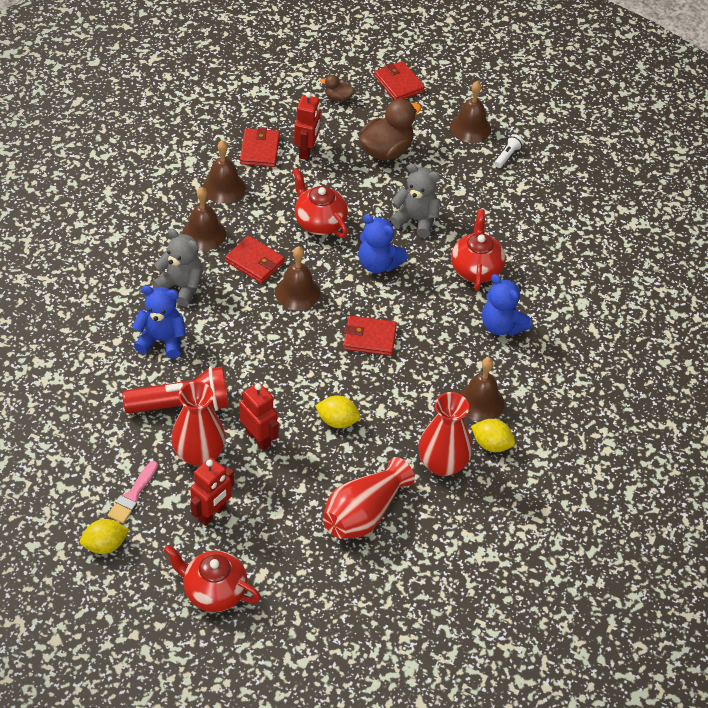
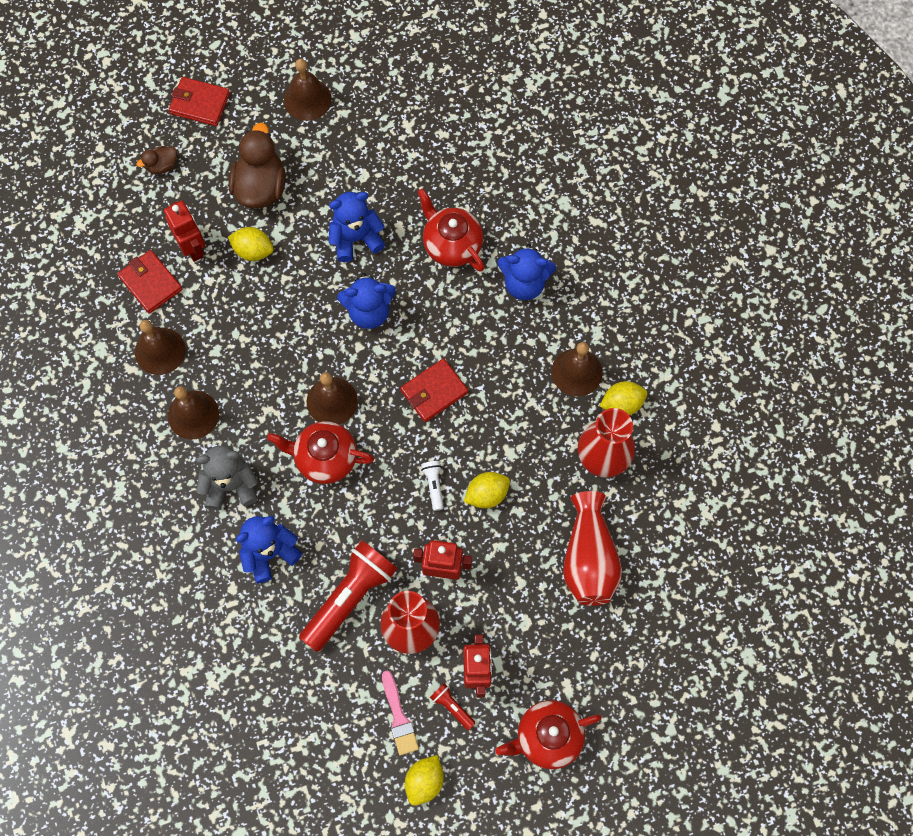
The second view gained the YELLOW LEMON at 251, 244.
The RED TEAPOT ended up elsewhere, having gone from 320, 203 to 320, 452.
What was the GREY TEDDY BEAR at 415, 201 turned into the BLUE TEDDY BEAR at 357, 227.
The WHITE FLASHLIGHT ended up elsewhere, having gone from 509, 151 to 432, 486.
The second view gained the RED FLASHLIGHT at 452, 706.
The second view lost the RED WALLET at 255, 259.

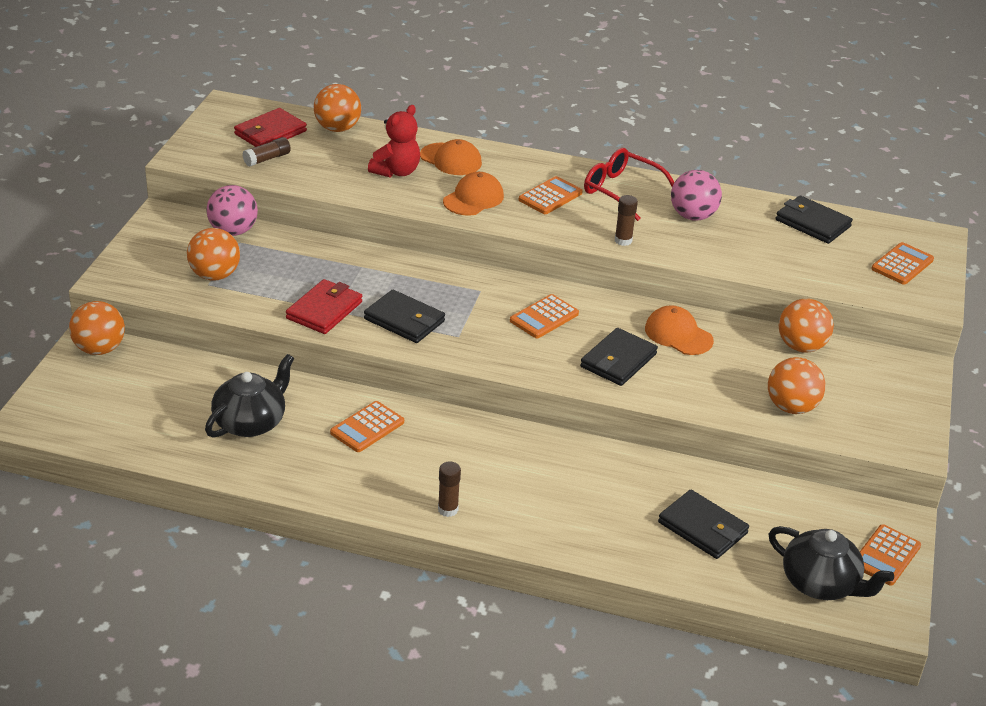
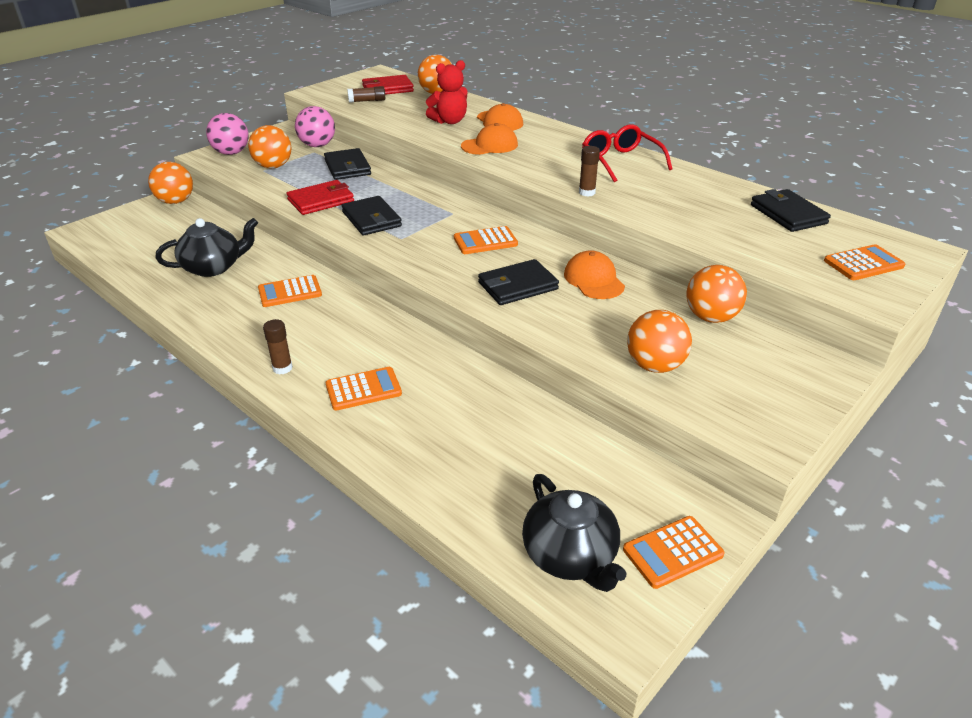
The PINK BALL ended up elsewhere, having gone from 696, 195 to 227, 134.
The BLACK WALLET ended up elsewhere, having gone from 703, 524 to 347, 164.
The ORANGE CALCULATOR ended up elsewhere, having gone from 551, 195 to 364, 389.

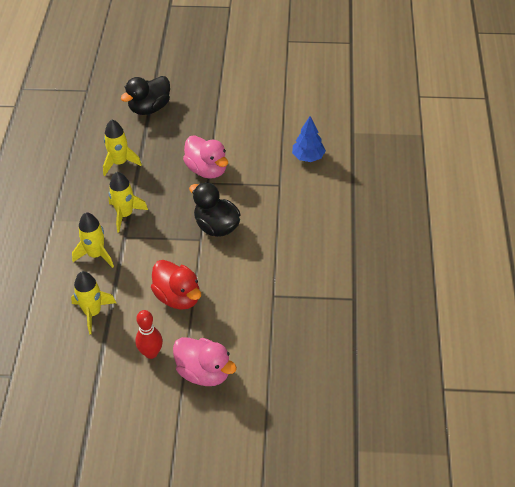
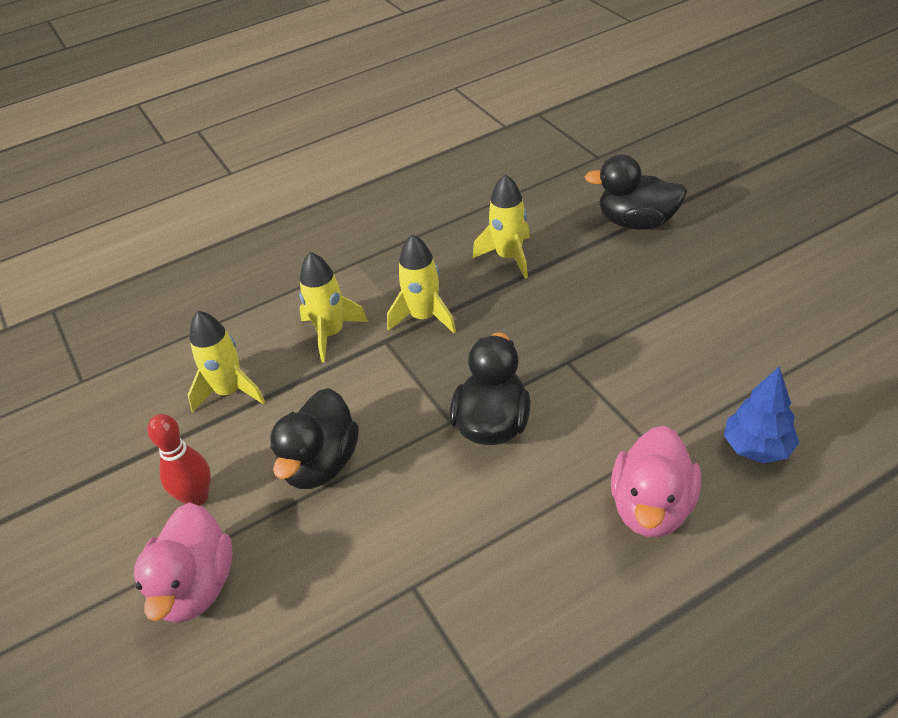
What was the RED DUCK at 176, 285 turned into the BLACK DUCK at 314, 438.
The PINK DUCK ended up elsewhere, having gone from 205, 157 to 656, 481.

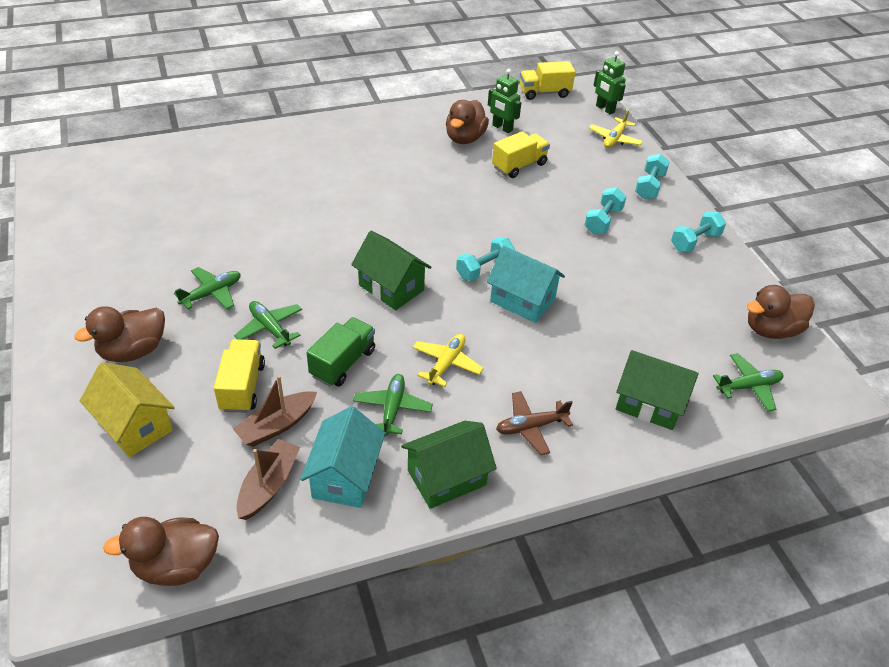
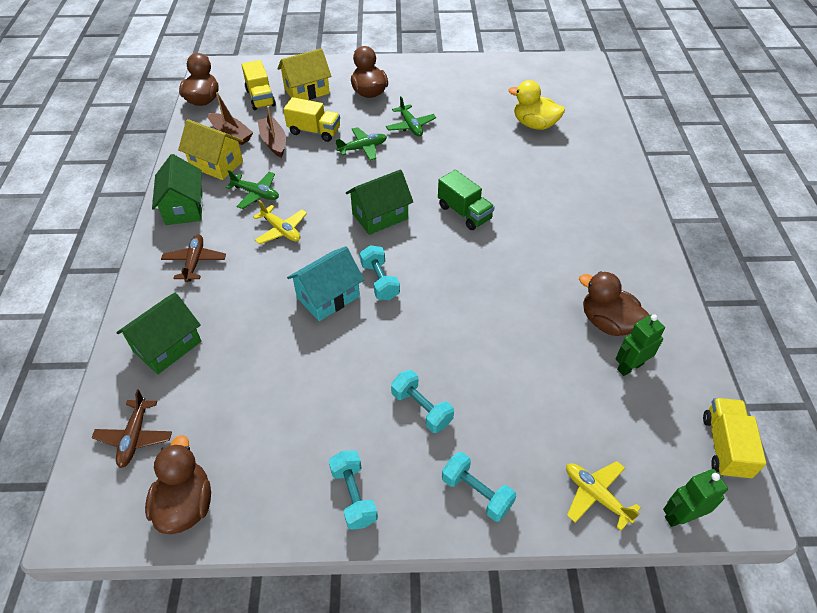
What was the GREEN PLANE at 748, 382 turned into the BROWN PLANE at 132, 429.
What was the TURQUOISE HOUSE at 342, 457 turned into the YELLOW HOUSE at 211, 149.
The YELLOW TRUCK ended up elsewhere, having gone from 521, 154 to 259, 85.
The GREEN TRUCK ended up elsewhere, having gone from 340, 352 to 466, 200.
The second view gained the YELLOW DUCK at 536, 105.

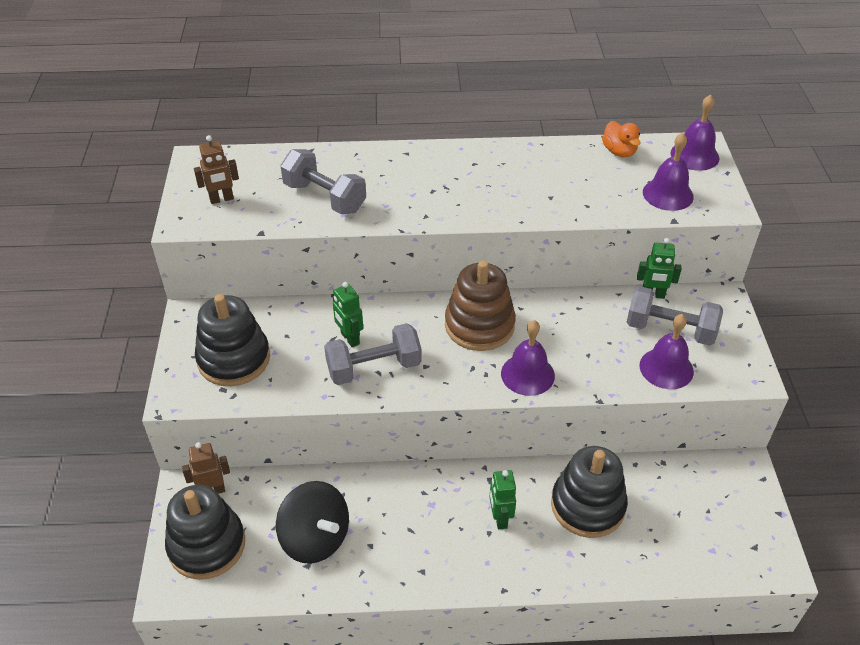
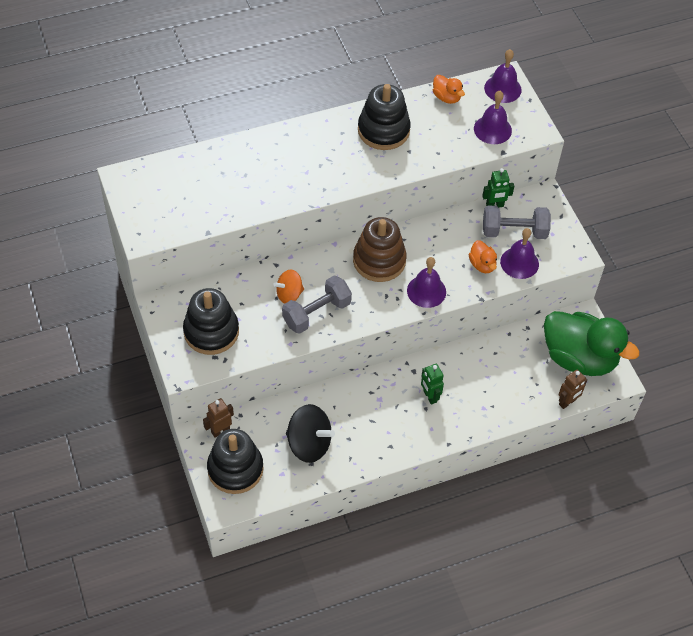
Where the GREEN ROBOT stood at 348, 314, the ORANGE SPINNING TOP came to stand at 288, 286.
The BLACK STACKING TOY ended up elsewhere, having gone from 589, 492 to 384, 117.
The second view gained the ORANGE DUCK at 483, 256.
The second view gained the GREEN DUCK at 592, 343.
The BROWN ROBOT ended up elsewhere, having gone from 216, 169 to 573, 389.
The second view lost the GREY DUMBBELL at 323, 181.

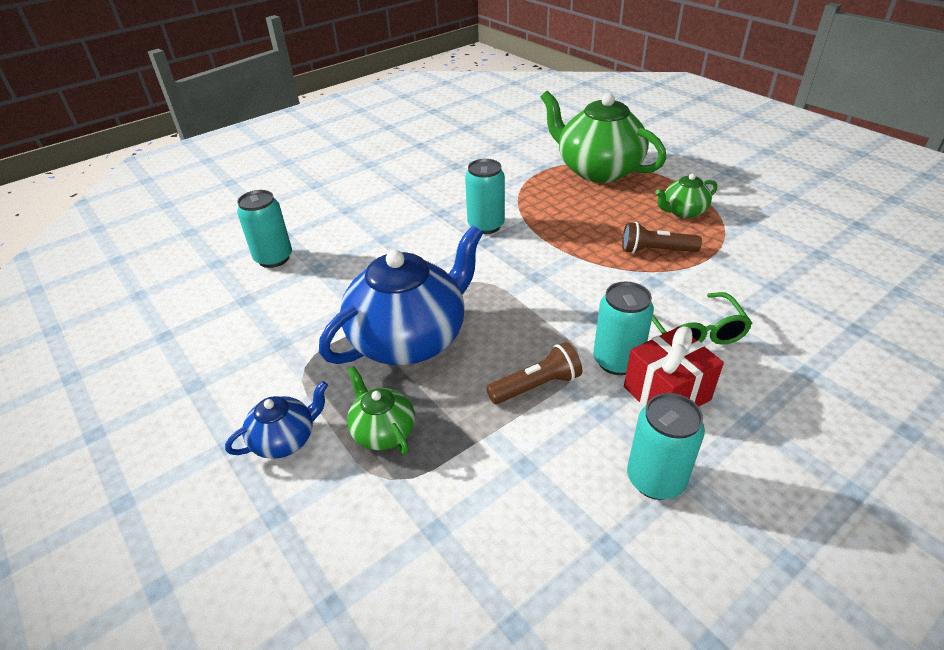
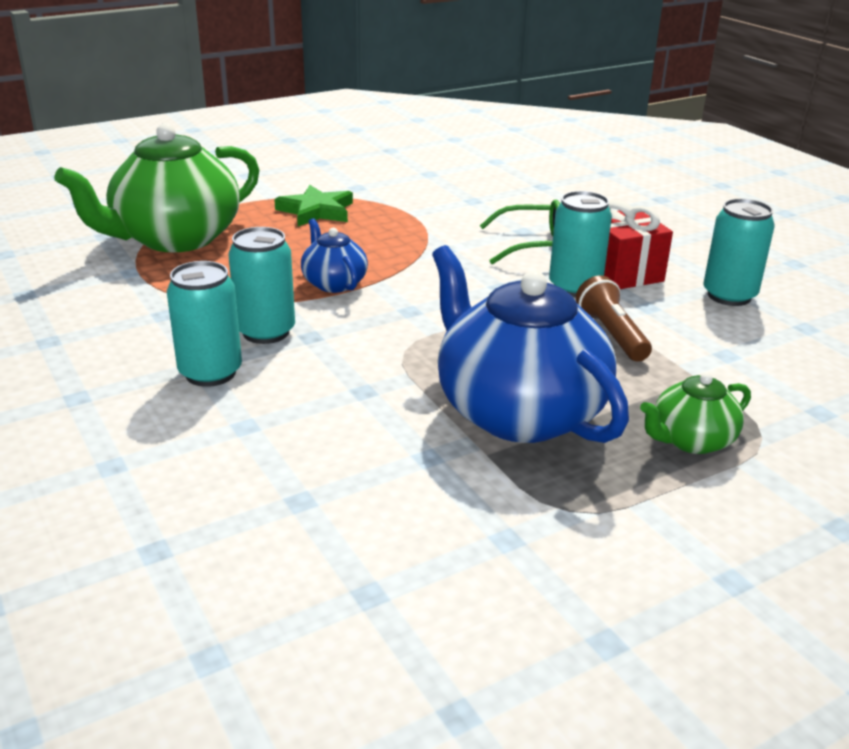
The TURQUOISE CAN ended up elsewhere, having gone from 264, 229 to 204, 324.
Where the GREEN TEAPOT stood at 686, 195, the GREEN STAR came to stand at 313, 205.
The BLUE TEAPOT ended up elsewhere, having gone from 276, 420 to 334, 255.
The second view lost the BROWN FLASHLIGHT at 662, 238.

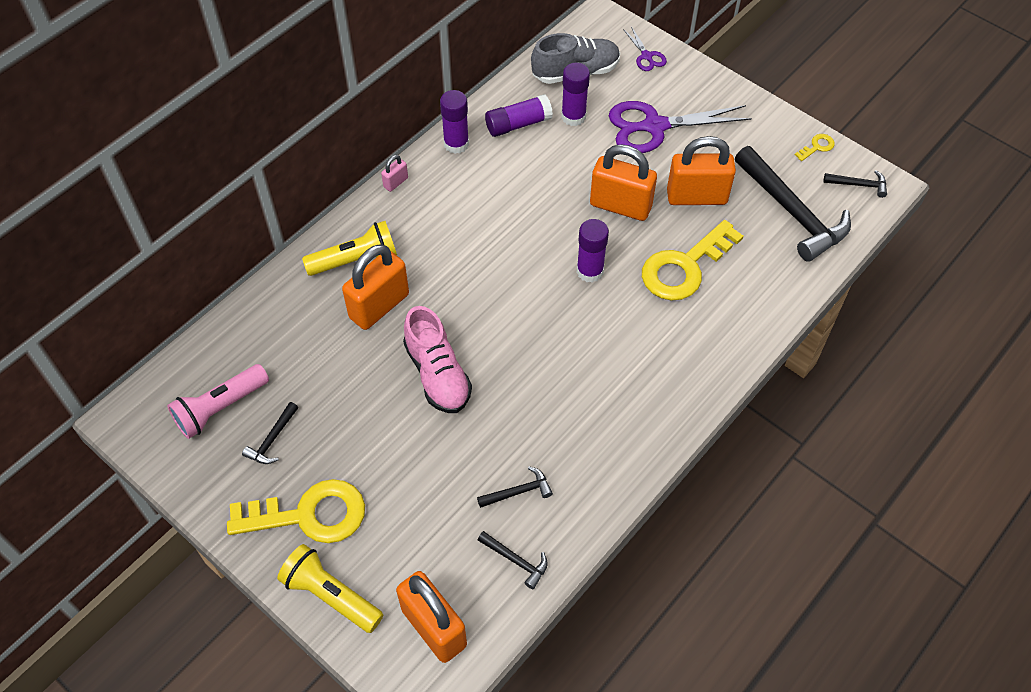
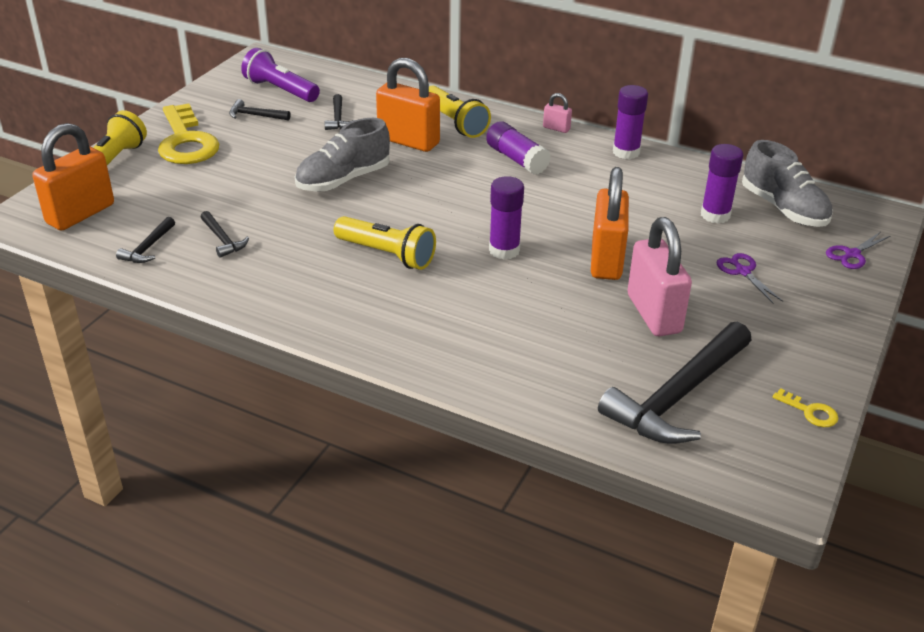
What was the PINK FLASHLIGHT at 218, 401 turned into the PURPLE FLASHLIGHT at 280, 75.
What was the PINK SHOE at 437, 359 turned into the GREY SHOE at 342, 155.
The BLACK HAMMER ended up elsewhere, having gone from 855, 184 to 339, 112.
The second view gained the YELLOW FLASHLIGHT at 385, 243.
The PURPLE GLUE STICK ended up elsewhere, having gone from 519, 115 to 518, 147.
What was the ORANGE PADLOCK at 701, 170 turned into the PINK PADLOCK at 659, 276.
The size of the PURPLE SCISSORS at 680, 127 changed by a factor of 0.47.
The second view lost the YELLOW KEY at 693, 260.

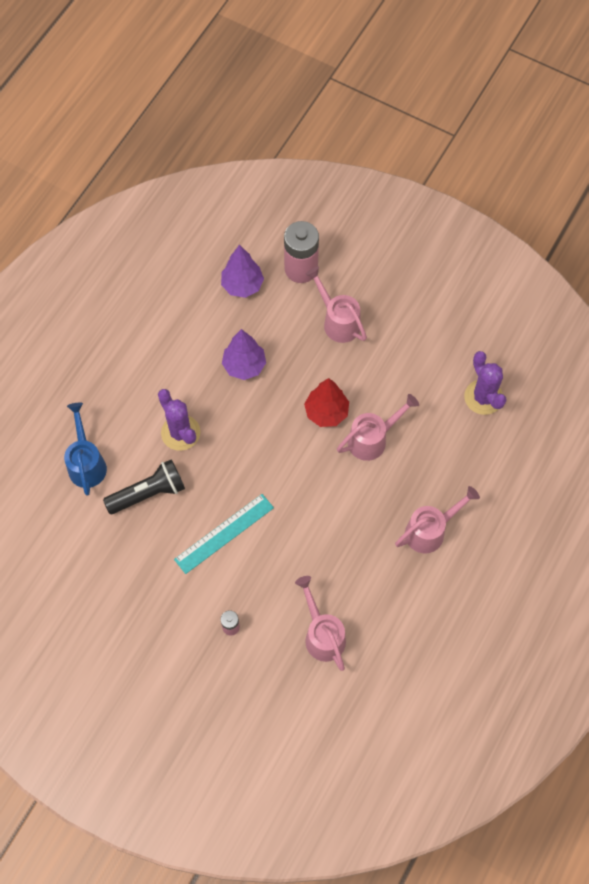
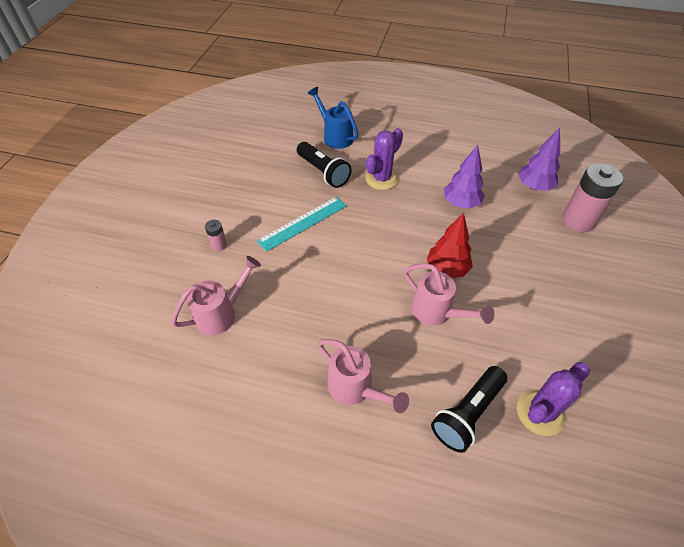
The TURQUOISE RULER at 224, 534 ended up facing another way, 75 degrees counterclockwise from before.
The BLUE WATERING CAN at 85, 449 ended up facing another way, 105 degrees counterclockwise from before.
The second view gained the BLACK FLASHLIGHT at 469, 409.
The second view lost the PINK WATERING CAN at 336, 305.

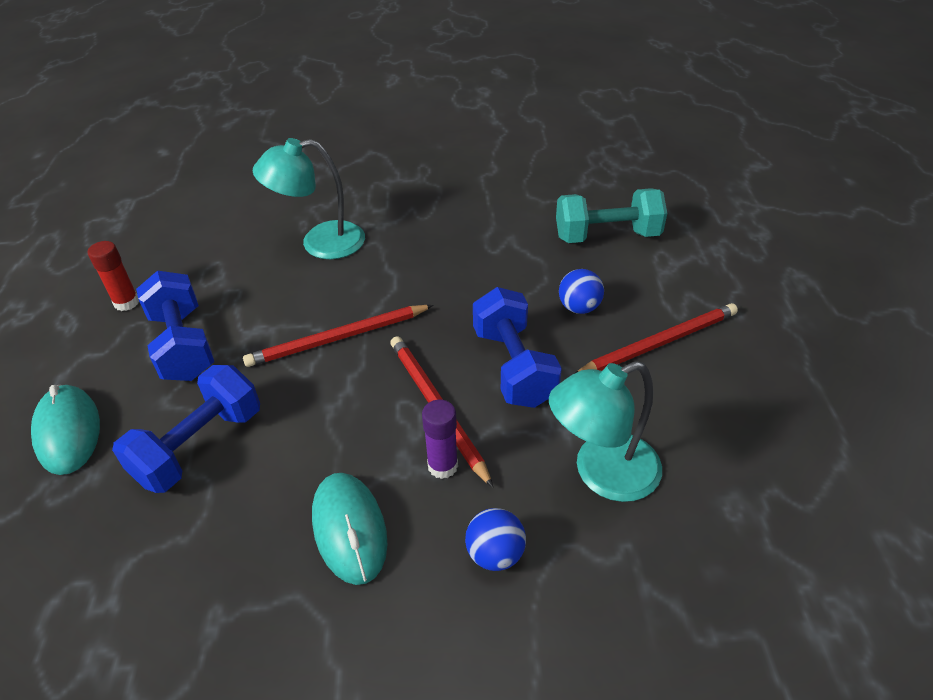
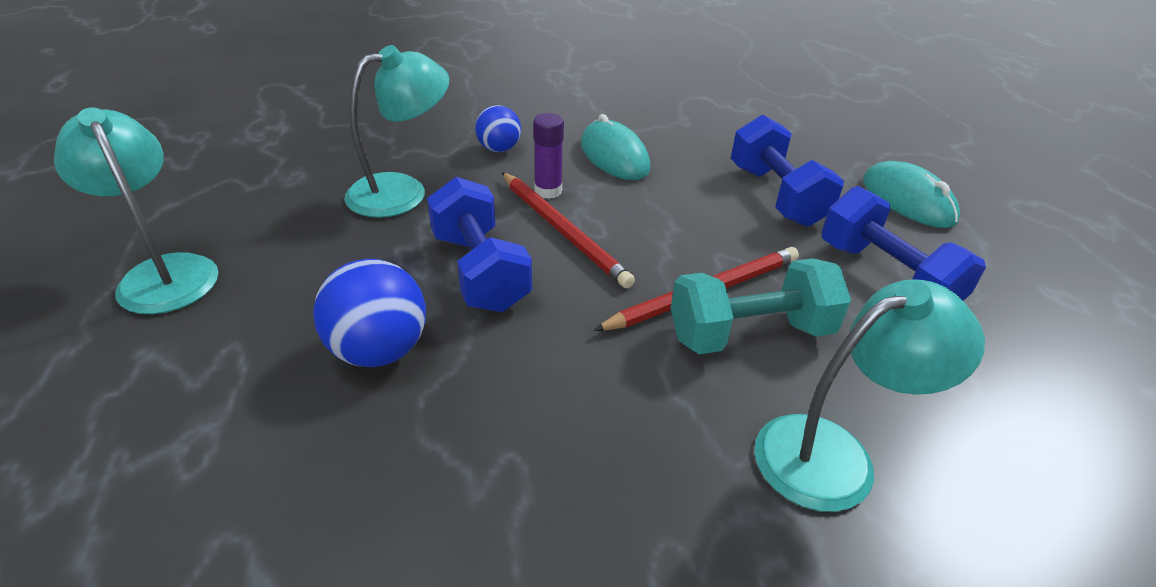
The second view gained the TURQUOISE LAMP at 136, 210.
The size of the BLUE BALL at 581, 291 changed by a factor of 1.58.
The TURQUOISE DUMBBELL ended up elsewhere, having gone from 611, 215 to 761, 306.
The BLUE DUMBBELL at 186, 429 ended up facing another way, 45 degrees counterclockwise from before.
The second view lost the RED GLUE STICK at 113, 276.
The second view lost the RED PENCIL at 656, 338.

